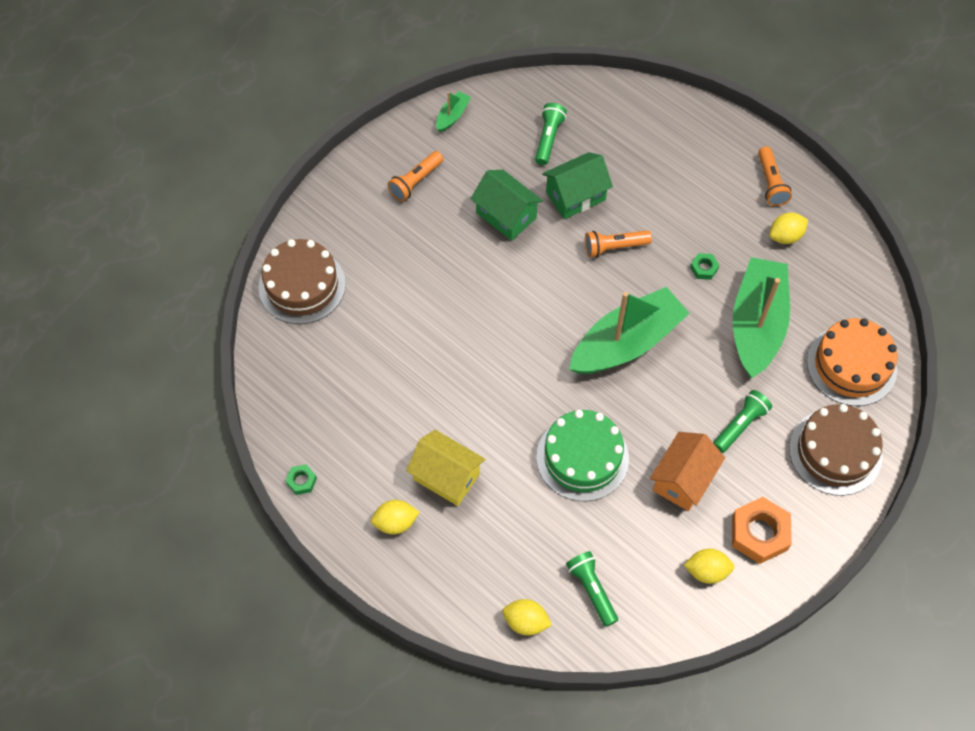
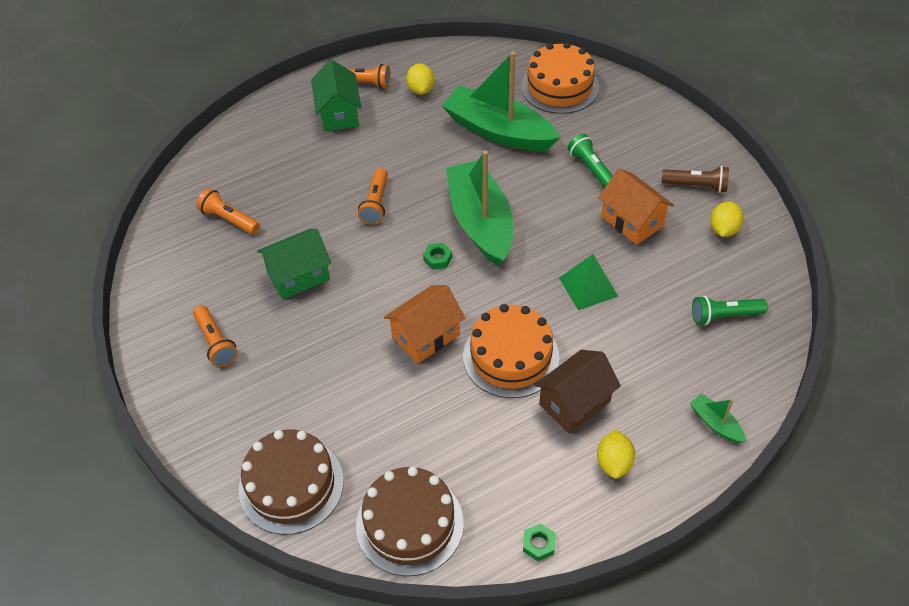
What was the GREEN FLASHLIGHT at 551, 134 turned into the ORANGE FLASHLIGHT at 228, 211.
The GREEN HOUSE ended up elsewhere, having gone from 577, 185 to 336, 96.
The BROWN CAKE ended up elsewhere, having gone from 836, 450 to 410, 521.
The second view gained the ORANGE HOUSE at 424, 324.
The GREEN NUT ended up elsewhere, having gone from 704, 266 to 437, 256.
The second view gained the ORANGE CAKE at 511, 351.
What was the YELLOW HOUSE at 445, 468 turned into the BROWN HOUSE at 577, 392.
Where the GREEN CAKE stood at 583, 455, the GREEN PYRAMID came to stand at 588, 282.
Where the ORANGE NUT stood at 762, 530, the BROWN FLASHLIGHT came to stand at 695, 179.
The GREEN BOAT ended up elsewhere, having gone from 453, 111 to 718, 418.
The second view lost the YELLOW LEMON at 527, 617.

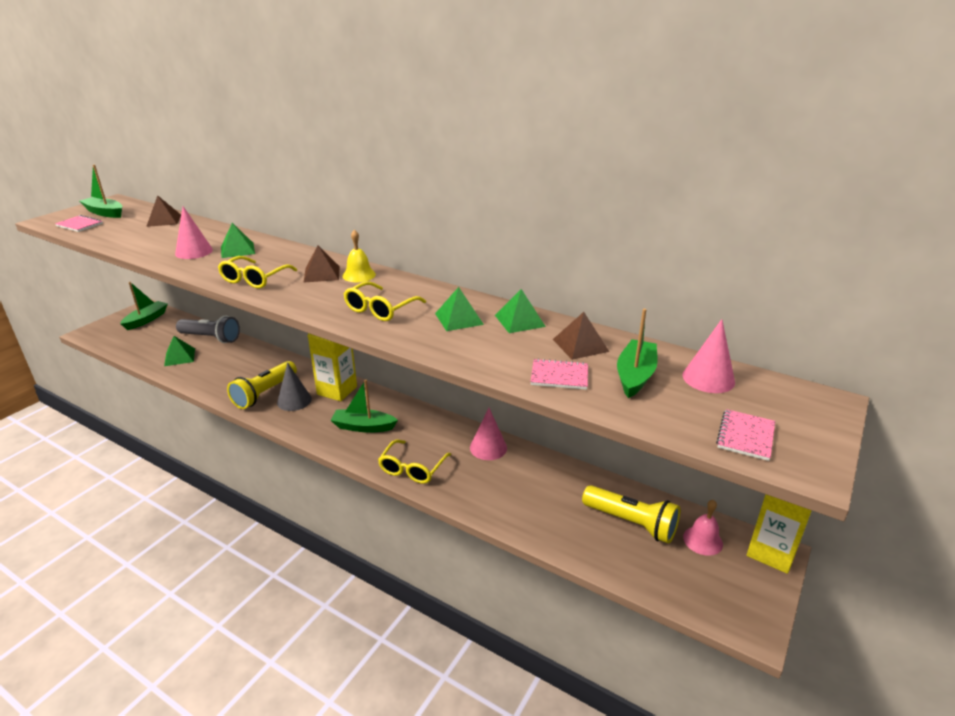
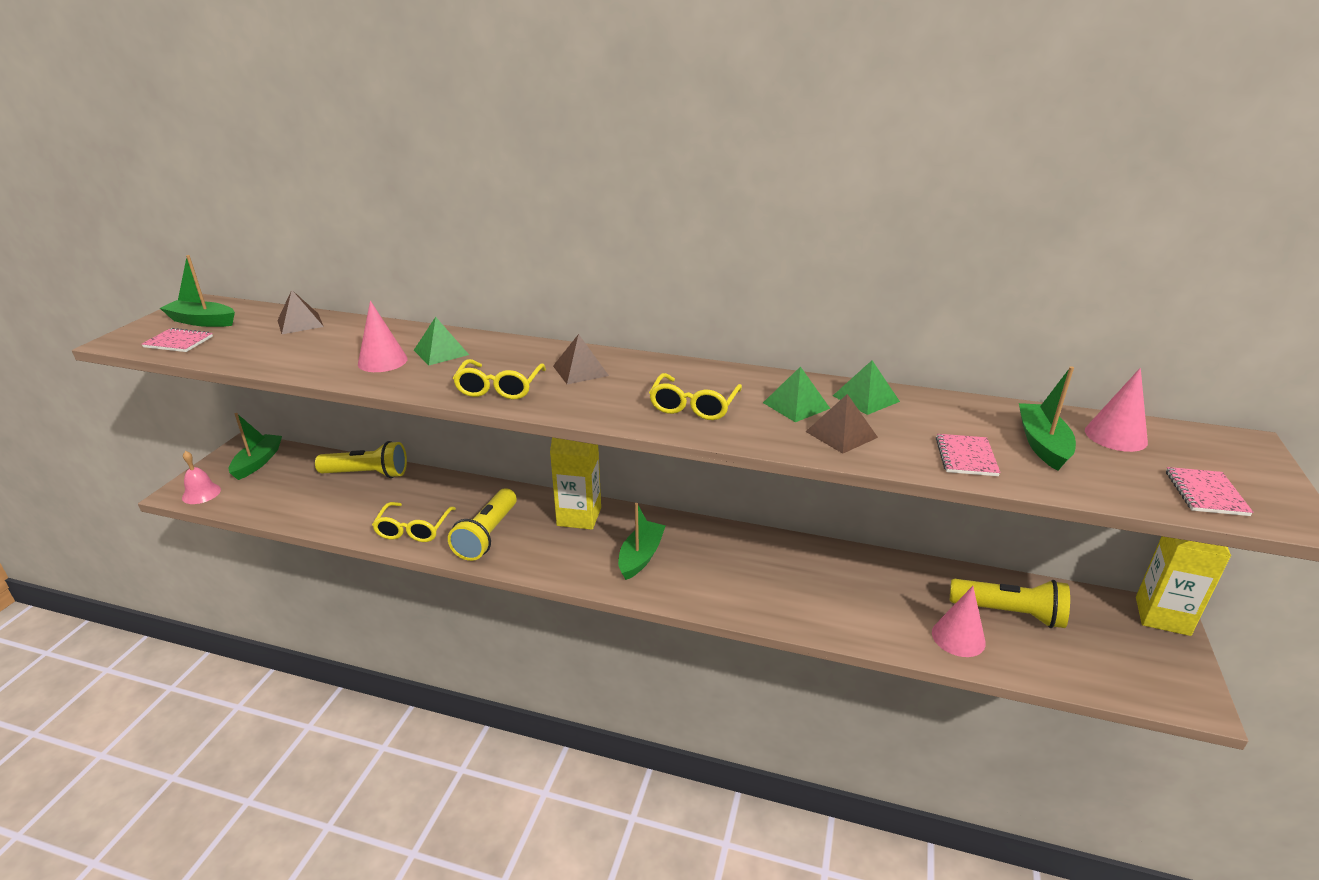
The PINK BELL ended up elsewhere, having gone from 703, 528 to 201, 477.
What was the GREY FLASHLIGHT at 208, 329 turned into the YELLOW FLASHLIGHT at 361, 459.
The YELLOW GLASSES ended up elsewhere, having gone from 414, 462 to 414, 522.
The GREEN BOAT at 364, 406 ended up facing another way, 120 degrees clockwise from before.
The BROWN PYRAMID ended up elsewhere, having gone from 581, 336 to 842, 424.
The PINK CONE ended up elsewhere, having gone from 488, 434 to 959, 621.
The PINK NOTEBOOK at 559, 374 ended up facing another way, 75 degrees counterclockwise from before.
The second view lost the GREEN PYRAMID at 179, 351.
The second view lost the GREY CONE at 294, 386.
The second view lost the YELLOW BELL at 359, 256.

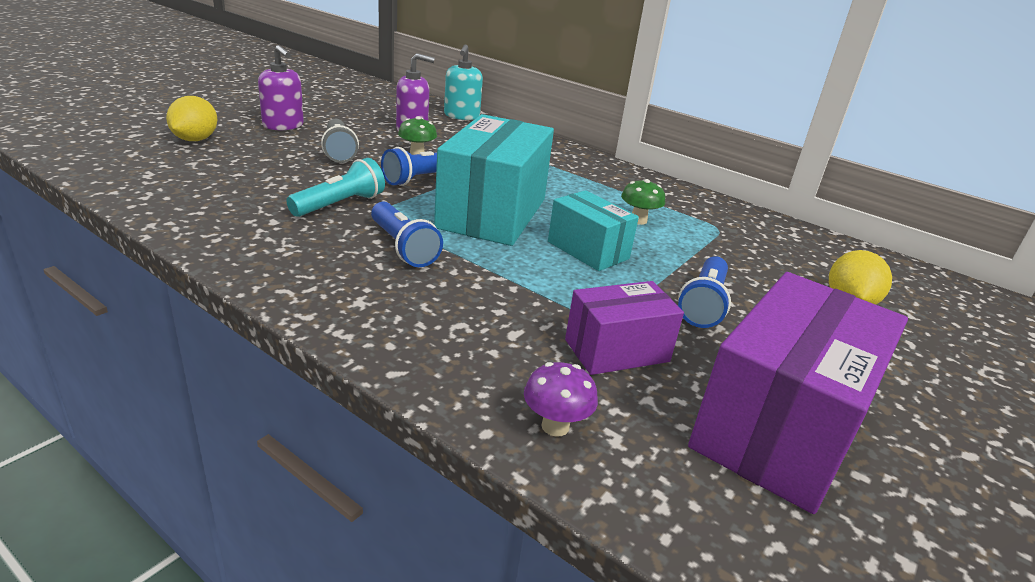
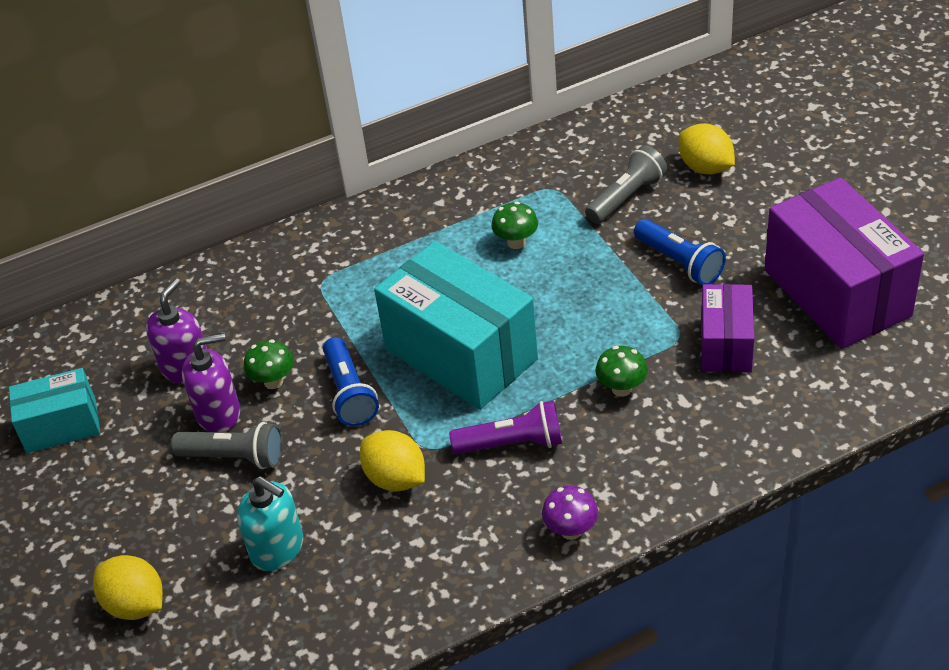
The TURQUOISE BOX ended up elsewhere, having gone from 593, 230 to 54, 410.
The PURPLE SOAP DISPENSER ended up elsewhere, having gone from 281, 87 to 211, 382.
The TURQUOISE SOAP DISPENSER ended up elsewhere, having gone from 463, 82 to 270, 523.
Where the TURQUOISE FLASHLIGHT stood at 335, 187, the YELLOW LEMON came to stand at 392, 461.
What was the BLUE FLASHLIGHT at 407, 234 turned into the PURPLE FLASHLIGHT at 505, 427.
The PURPLE MUSHROOM ended up elsewhere, having gone from 561, 399 to 570, 513.
The second view gained the GREY FLASHLIGHT at 626, 184.
The second view gained the GREEN MUSHROOM at 621, 371.

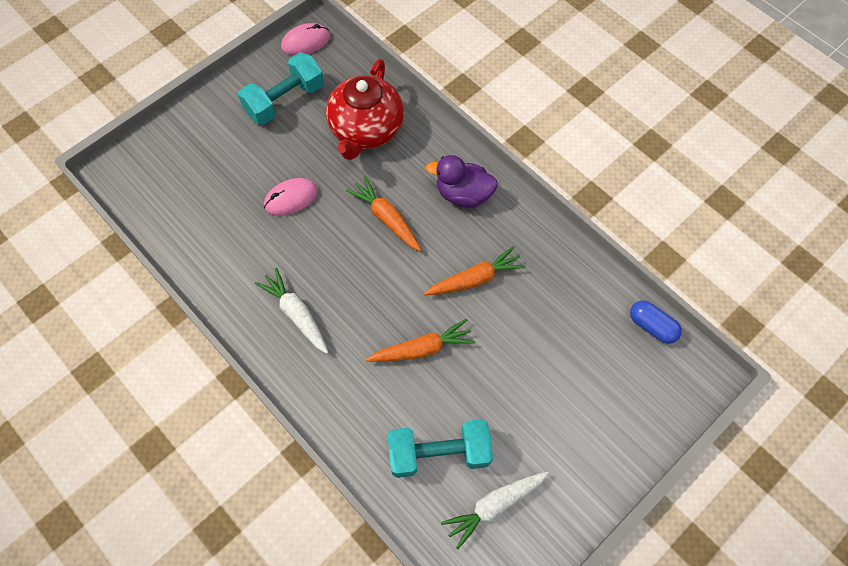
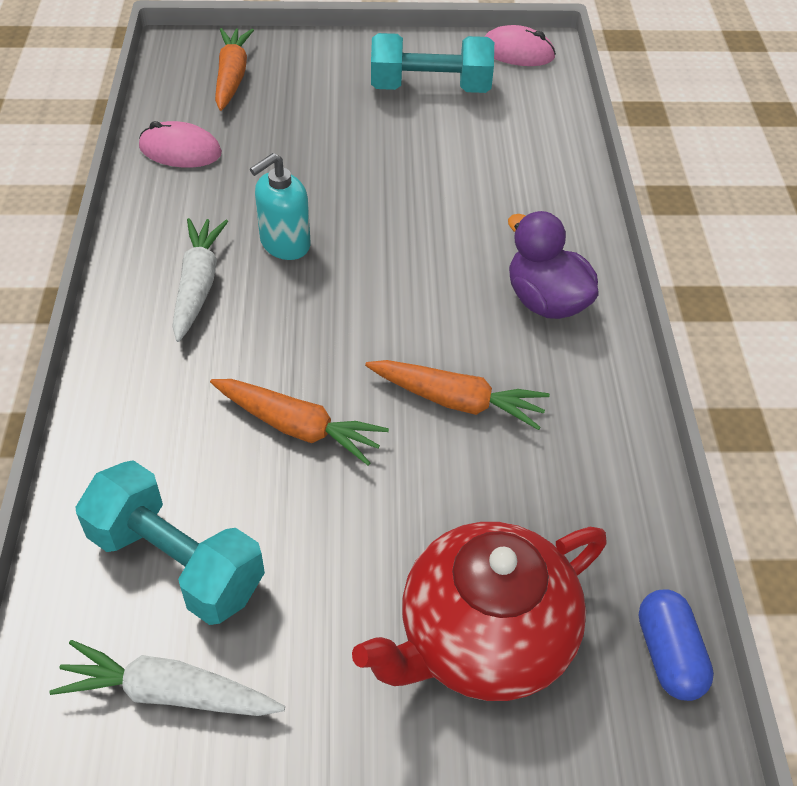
The PINK MOUSE ended up elsewhere, having gone from 291, 197 to 180, 144.
The ORANGE CARROT ended up elsewhere, having gone from 383, 213 to 234, 69.
The second view gained the TURQUOISE SOAP DISPENSER at 280, 206.
The RED TEAPOT ended up elsewhere, having gone from 365, 109 to 479, 611.

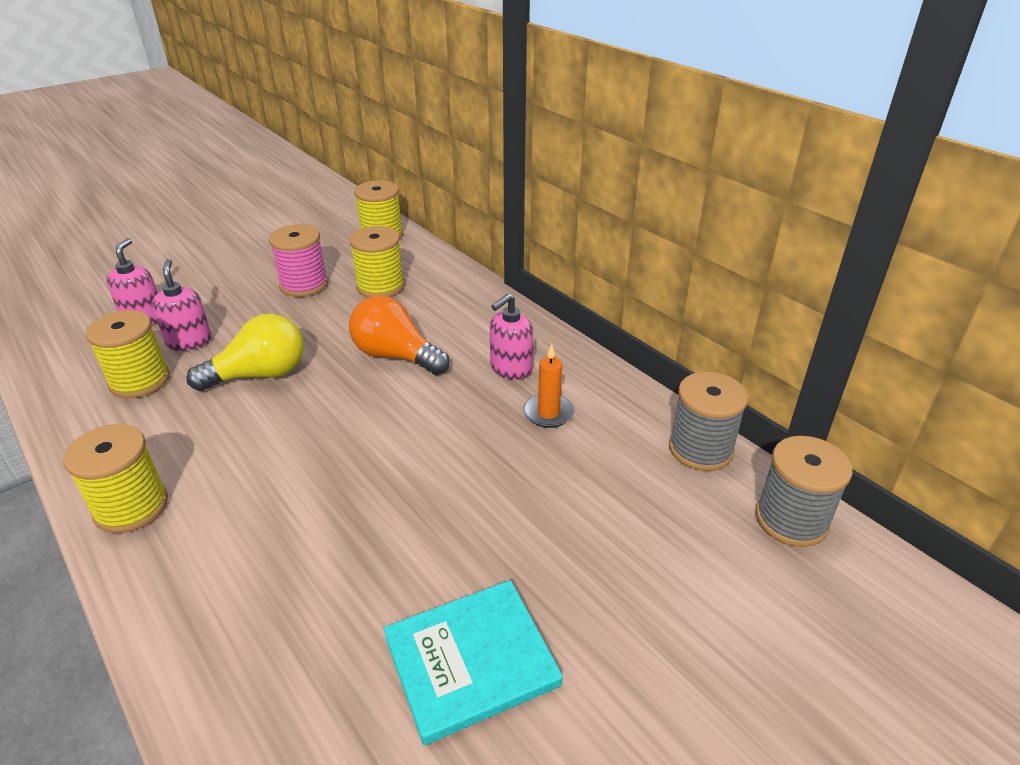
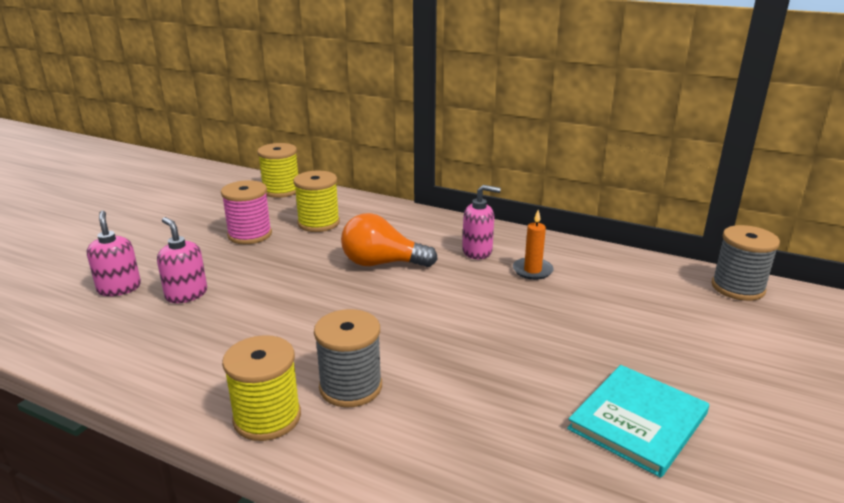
The GREY SPOOL ended up elsewhere, having gone from 708, 421 to 348, 358.
The PINK SOAP DISPENSER at 511, 336 ended up facing another way, 105 degrees counterclockwise from before.
The second view lost the YELLOW SPOOL at 127, 354.
The second view lost the YELLOW LIGHT BULB at 245, 352.

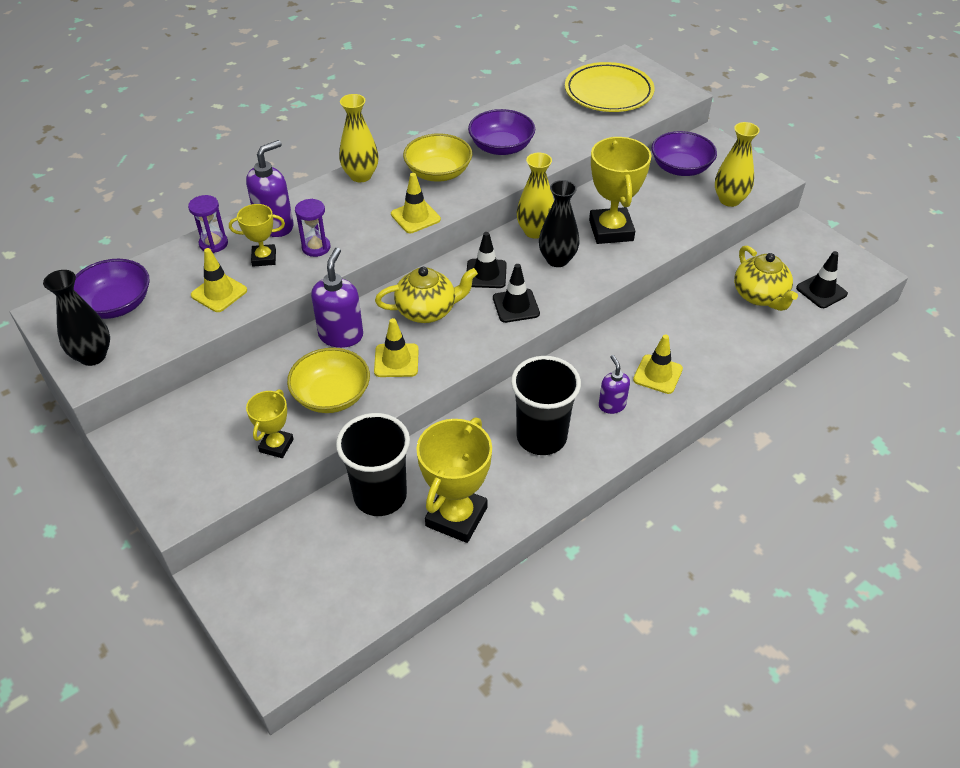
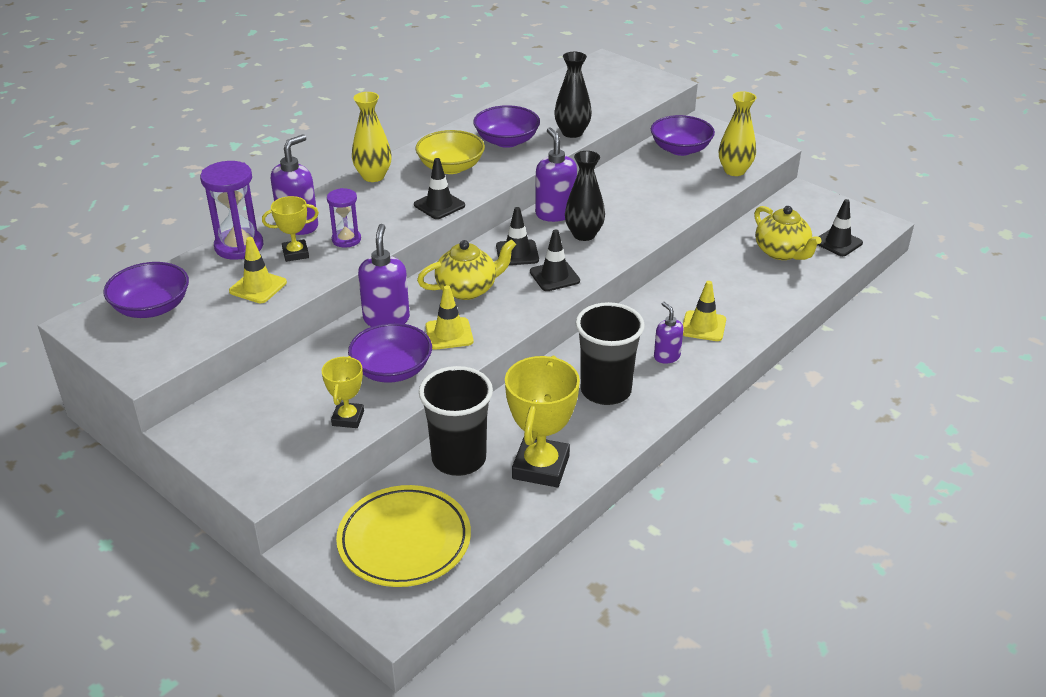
The size of the PURPLE HOURGLASS at 208, 224 changed by a factor of 1.64.
The YELLOW PLATE ended up elsewhere, having gone from 610, 87 to 403, 536.
What was the YELLOW BOWL at 328, 380 turned into the PURPLE BOWL at 390, 353.
What was the YELLOW TRAFFIC CONE at 416, 203 turned into the BLACK TRAFFIC CONE at 439, 188.
Where the YELLOW VASE stood at 535, 196, the PURPLE SOAP DISPENSER came to stand at 556, 174.
The BLACK VASE ended up elsewhere, having gone from 76, 318 to 573, 95.
The second view lost the YELLOW TROPHY at 620, 190.

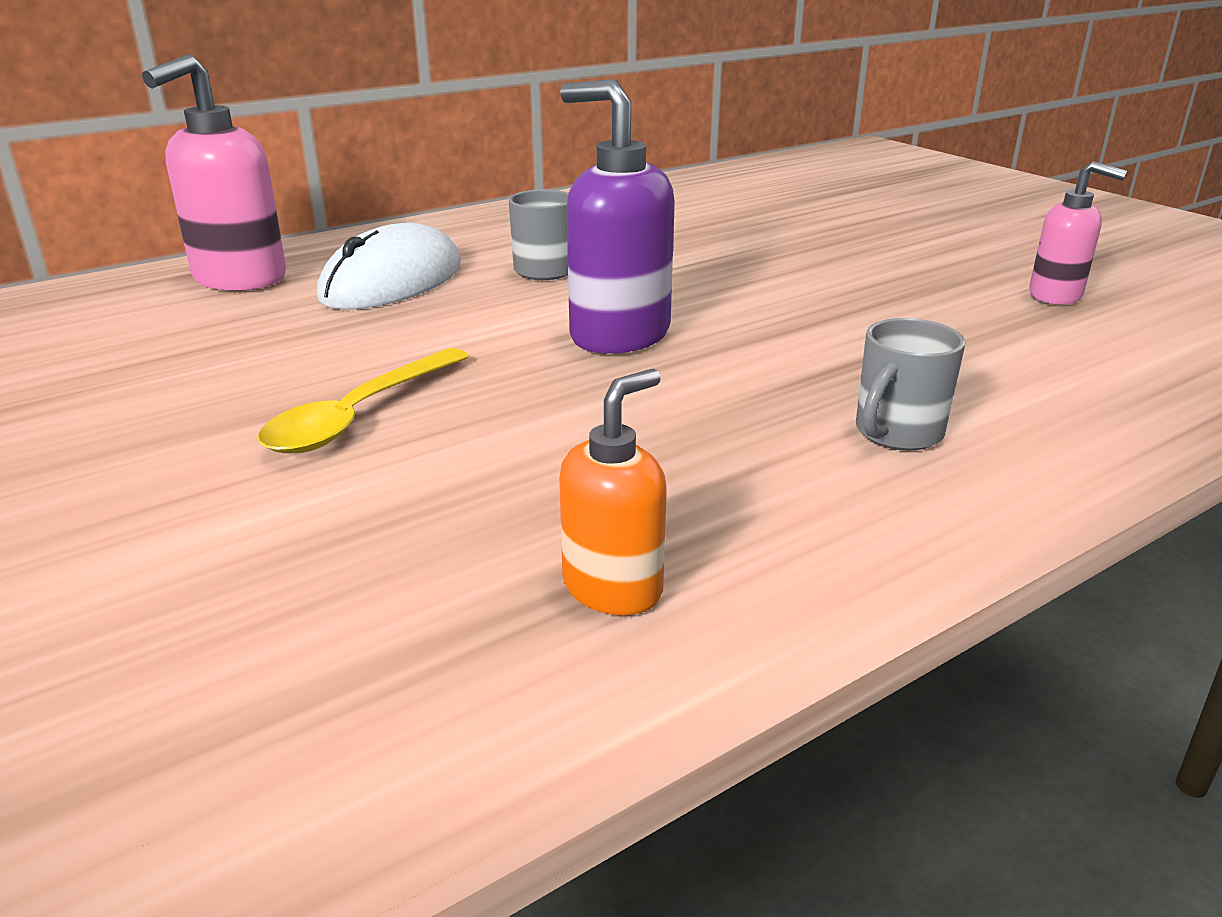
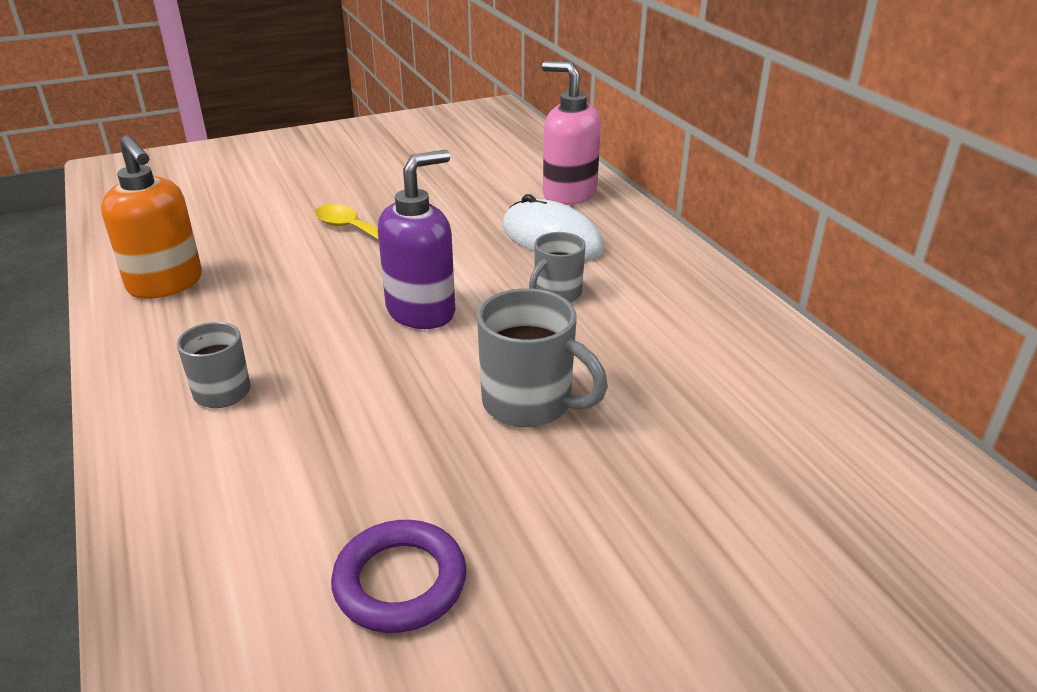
The size of the ORANGE SOAP DISPENSER at 613, 492 changed by a factor of 1.65.
Where the PINK SOAP DISPENSER stood at 1078, 233, the PURPLE RING came to stand at 398, 576.
The second view gained the GREY MUG at 542, 357.

